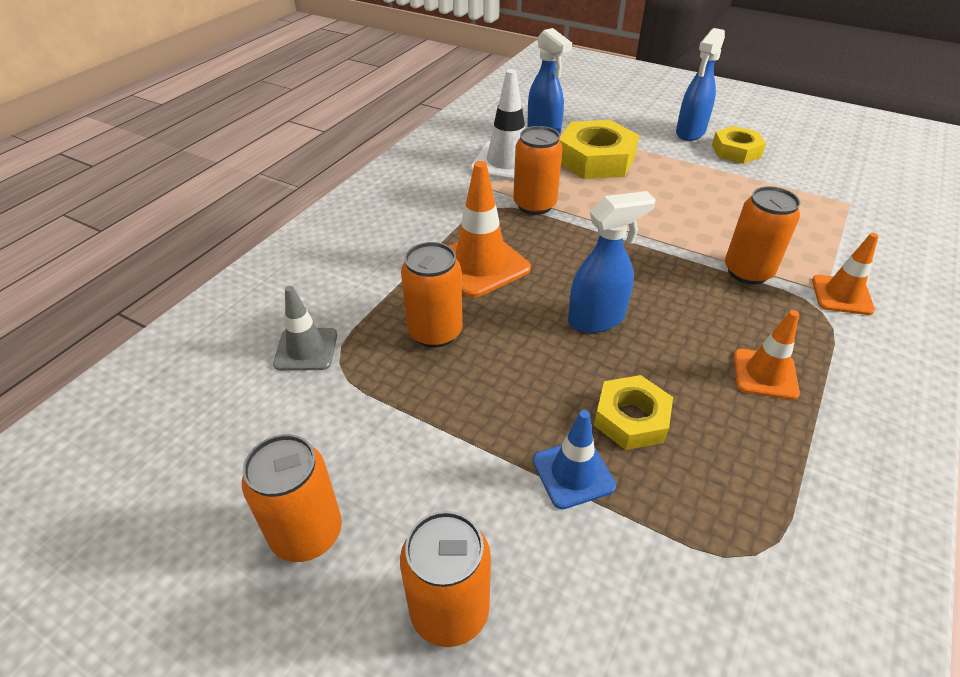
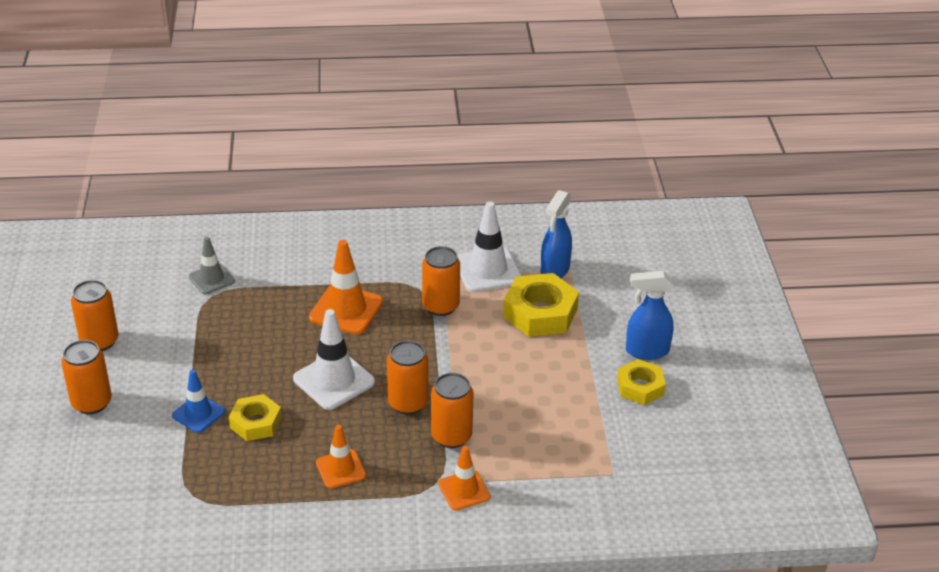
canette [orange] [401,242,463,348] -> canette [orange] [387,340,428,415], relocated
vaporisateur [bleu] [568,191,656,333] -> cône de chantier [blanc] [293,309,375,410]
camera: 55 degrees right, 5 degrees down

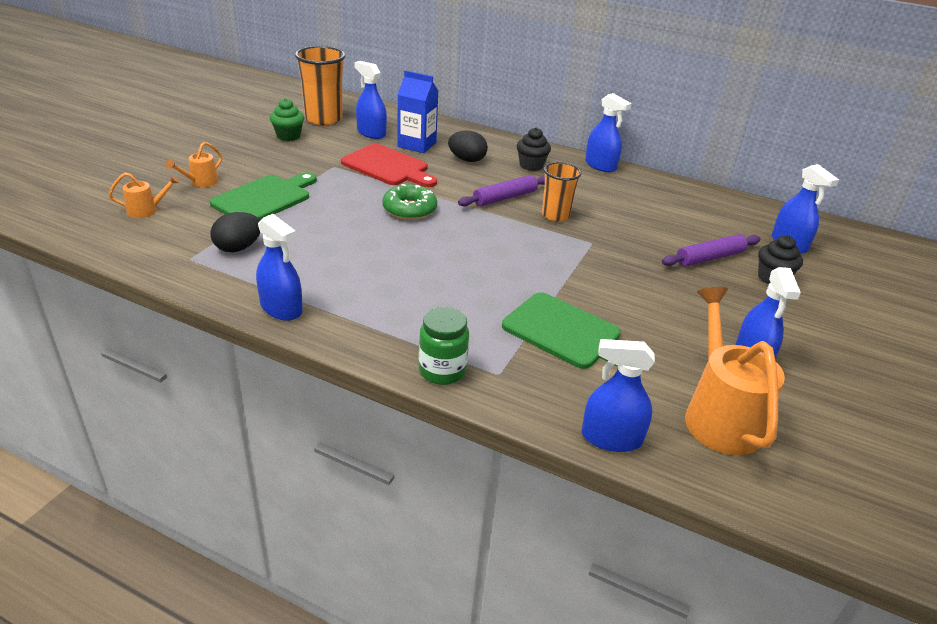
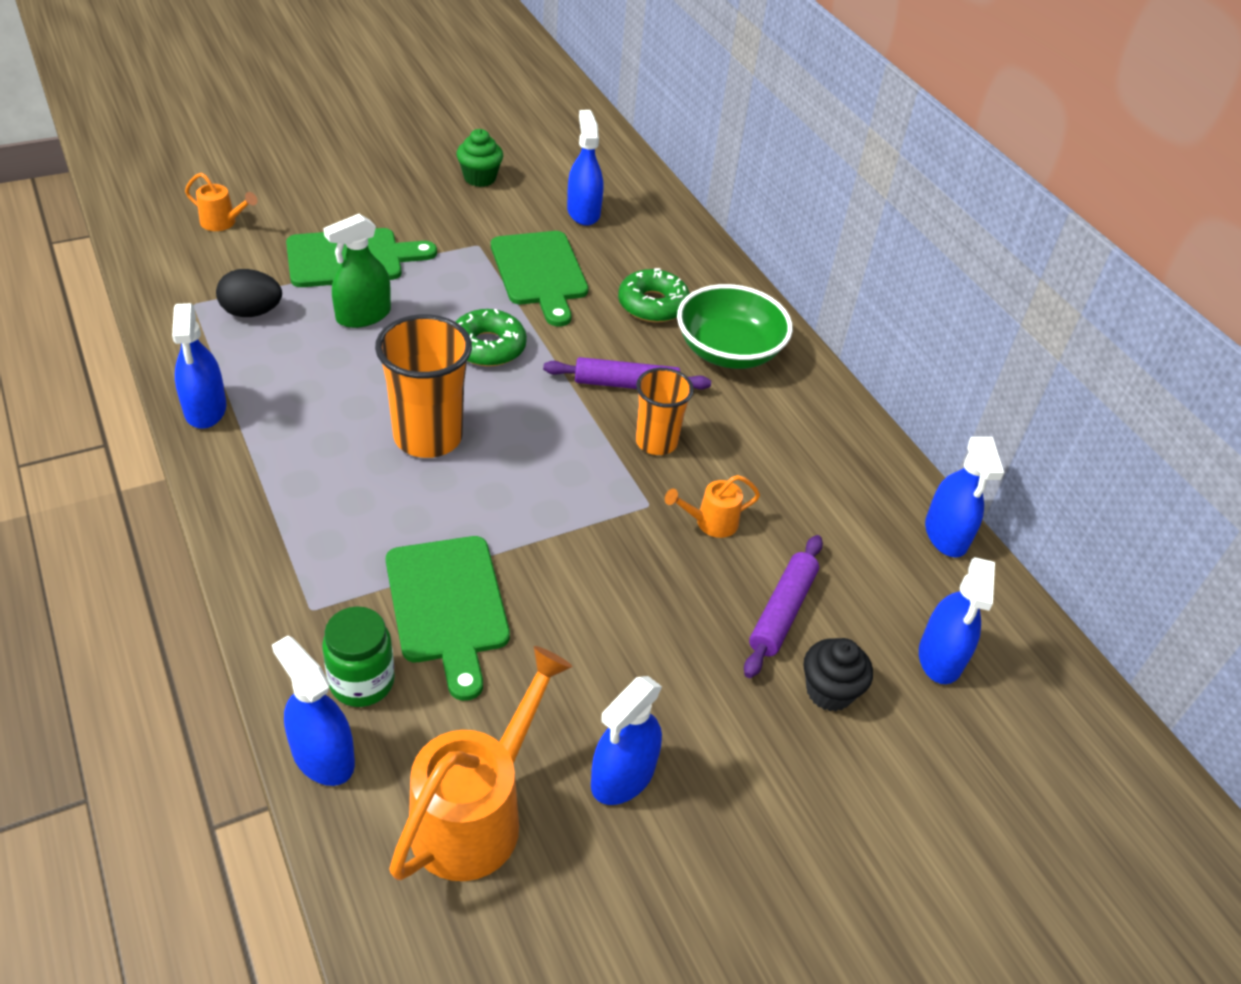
arrosoir [orange] [166,142,222,187] -> arrosoir [orange] [665,475,760,538], relocated
gobelet [orange] [295,46,346,125] -> gobelet [orange] [375,314,472,458], relocated
planche à découper [rouge] [341,144,437,187] -> planche à découper [vert] [491,231,588,326]
brique de lait [bleu] [397,71,438,153] -> none
bocal [vert] [419,307,469,385] -> bocal [vert] [322,607,395,707], relocated
œuf [noir] [448,131,488,162] -> beignet [vert] [618,268,690,323]
muffin [noir] [517,128,551,171] -> bol [vert] [677,284,793,369]
vaporisateur [bleu] [585,93,632,172] -> vaporisateur [bleu] [925,437,1004,557], relocated
rouleau à pâtisserie [violet] [662,234,761,267] -> rouleau à pâtisserie [violet] [744,535,823,678], 75 degrees counterclockwise
none -> vaporisateur [vert] [323,214,391,328]
camera: 35 degrees right, 10 degrees up

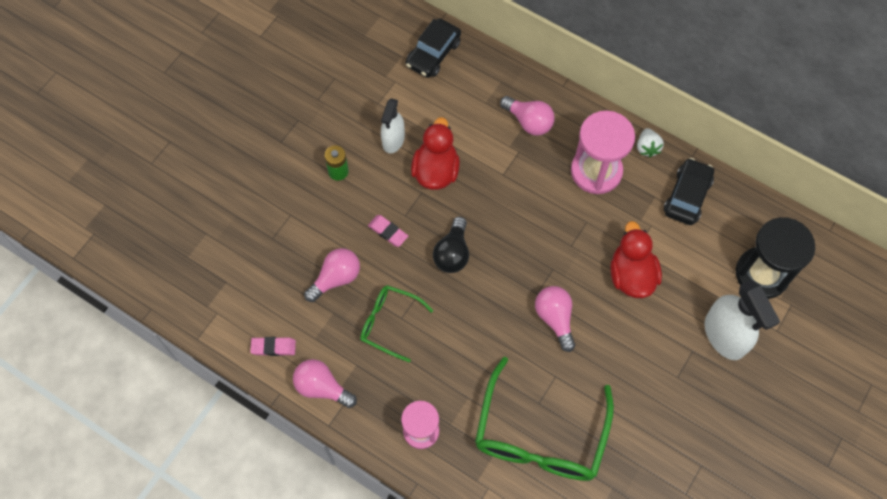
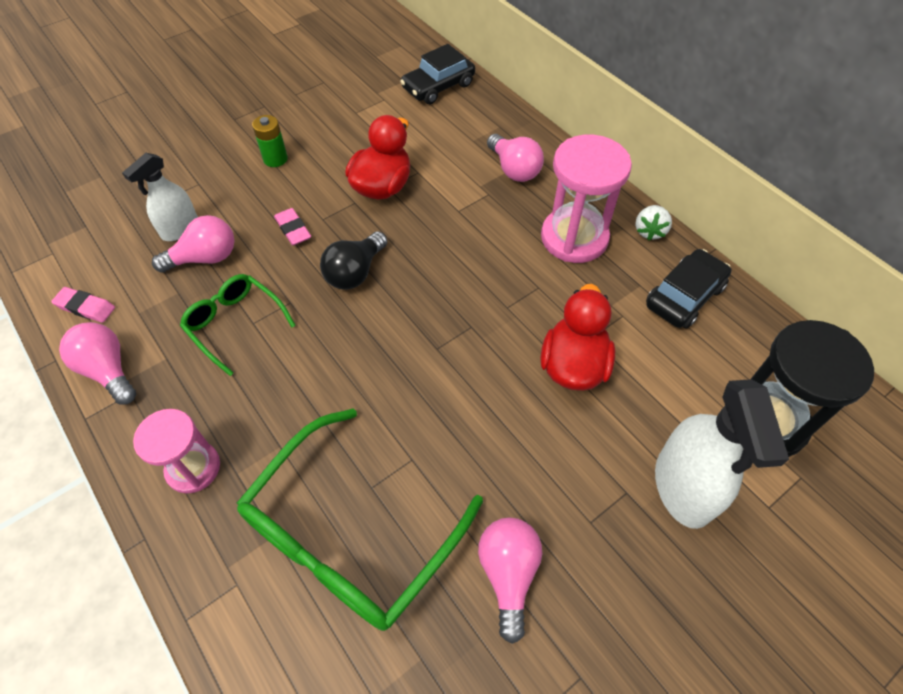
vaporisateur [blanc] [381,98,405,153] -> vaporisateur [blanc] [122,153,198,241], relocated
ampoule [rose] [535,286,575,352] -> ampoule [rose] [478,517,542,644], relocated
camera: 20 degrees right, 10 degrees down

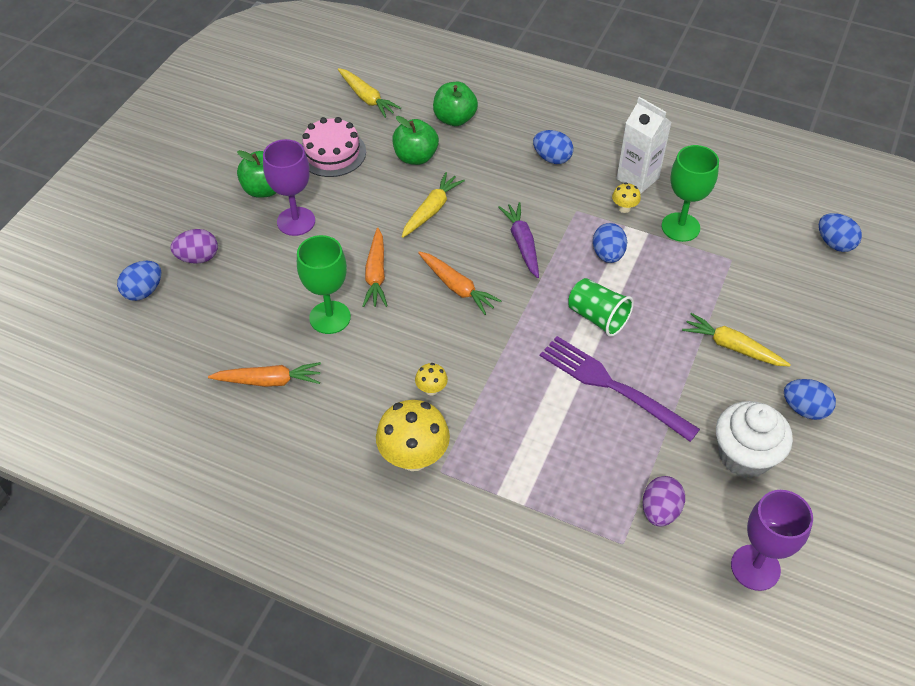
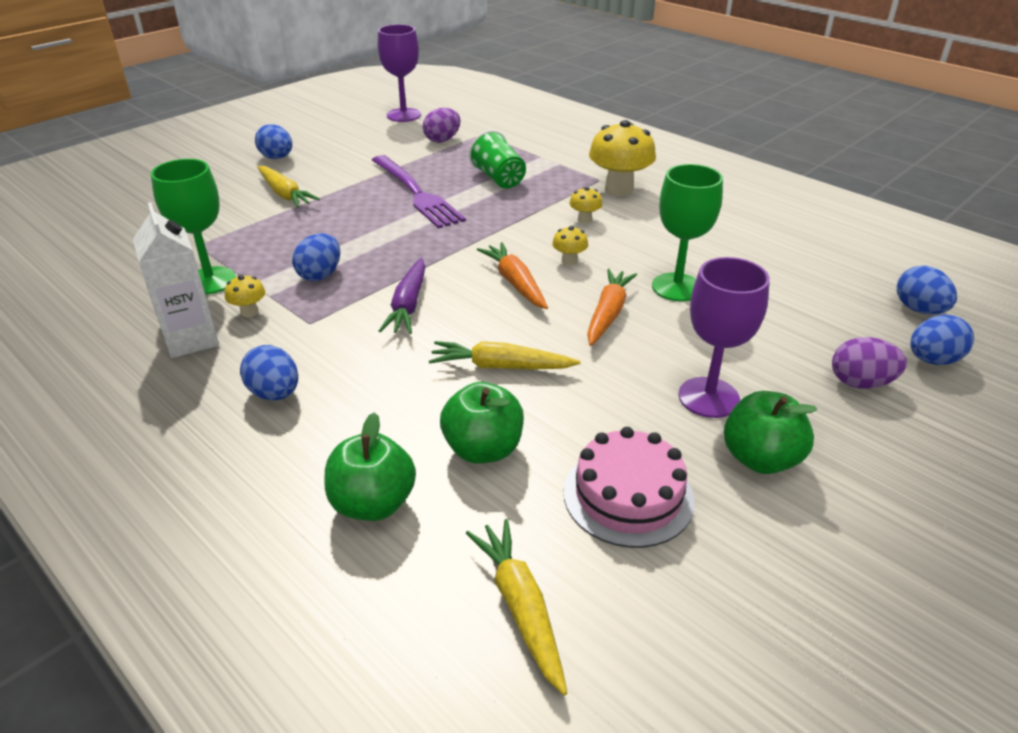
carotte [orange] [208,362,321,387] -> none
carotte [jaune] [402,172,465,238] -> carotte [jaune] [429,341,580,369], 45 degrees clockwise
gobelet [vert] [568,278,634,337] -> gobelet [vert] [469,130,526,189], relocated
muffin [blanc] [716,401,793,478] -> none
œuf [bleu] [819,213,862,252] -> œuf [bleu] [897,266,957,314], relocated
none -> champignon [jaune] [552,226,588,265]
camera: 160 degrees left, 15 degrees down

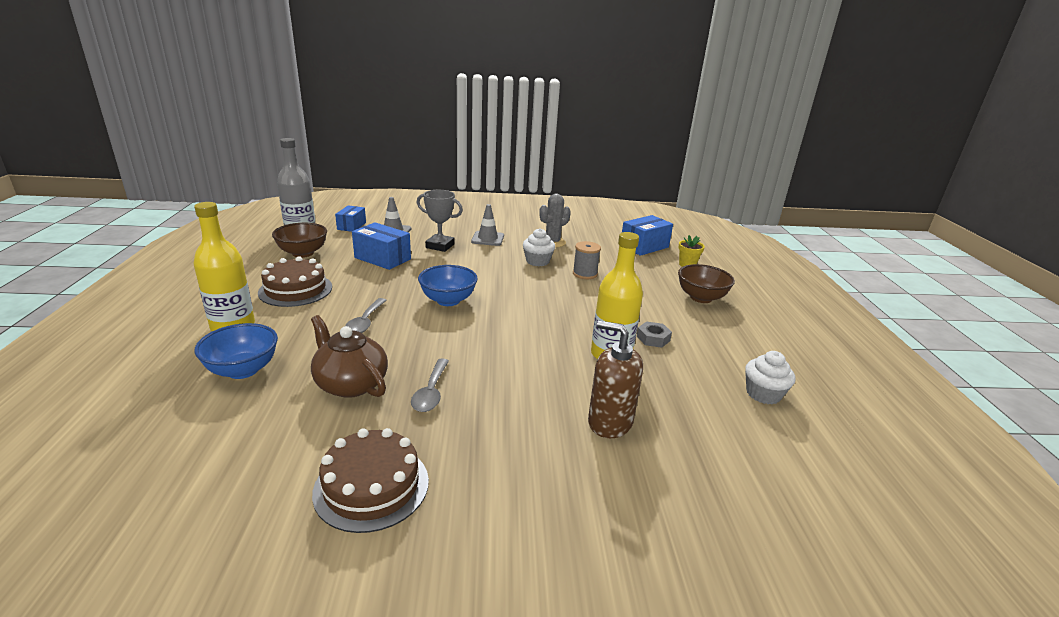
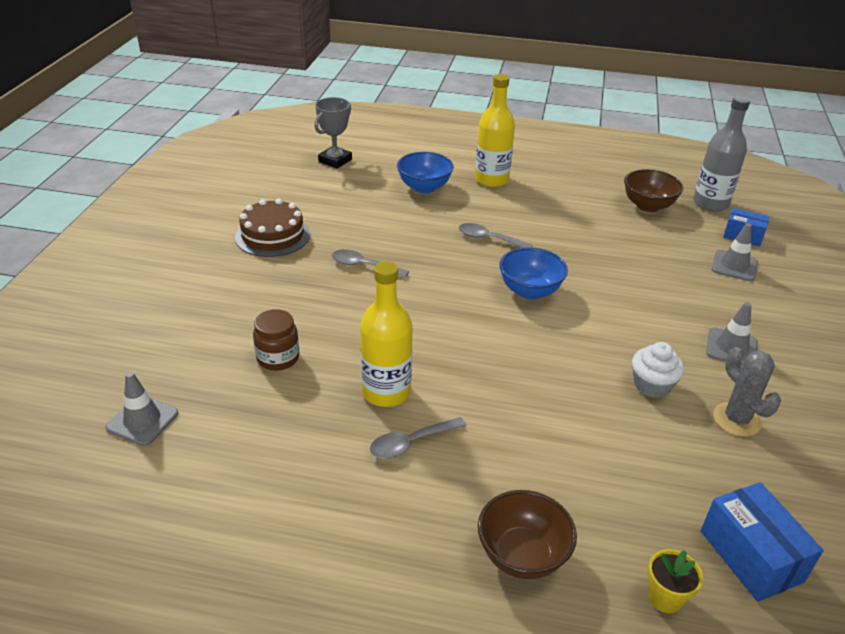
gâteau [marron] [258,256,332,307] -> none
théière [marron] [311,315,388,398] -> none
boîte [bleu] [352,222,411,270] -> none
trophée [gris] [417,190,463,252] -> trophée [gris] [315,97,352,169], relocated
bobine [gris] [573,241,601,279] -> none
distributeur de savon [marron] [588,321,643,438] -> bocal [marron] [253,309,299,371]
écrou [gris] [637,322,672,348] -> cuillère [gris] [370,417,466,459]
muffin [blanc] [745,351,795,405] -> none
none -> cône de chantier [gris] [105,372,178,446]
camera: 105 degrees right, 10 degrees up

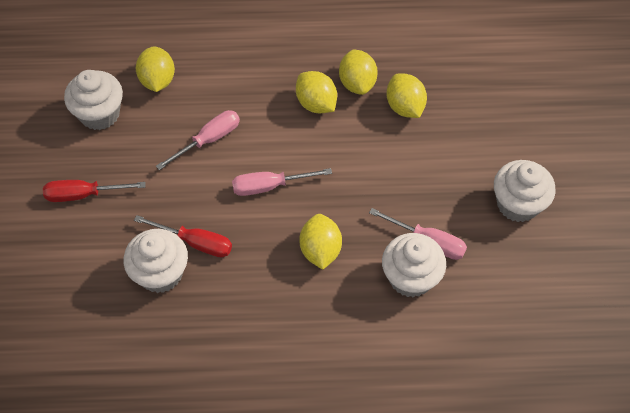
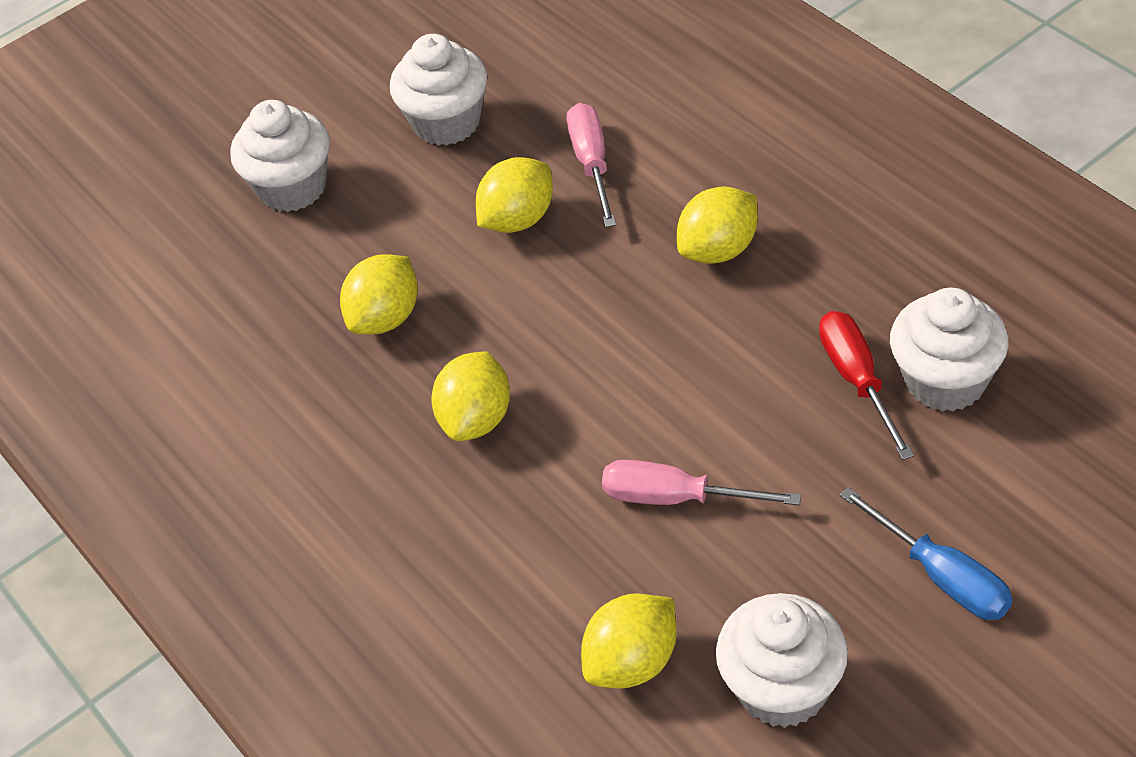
tournevis [rouge] [43,180,146,202] -> tournevis [bleu] [840,487,1012,620]
tournevis [rose] [232,168,332,196] -> none
citron [jaune] [339,49,378,95] -> citron [jaune] [476,157,553,233], relocated
muffin [blanc] [382,233,446,298] -> muffin [blanc] [230,100,330,212], relocated
camera: 120 degrees left, 10 degrees down

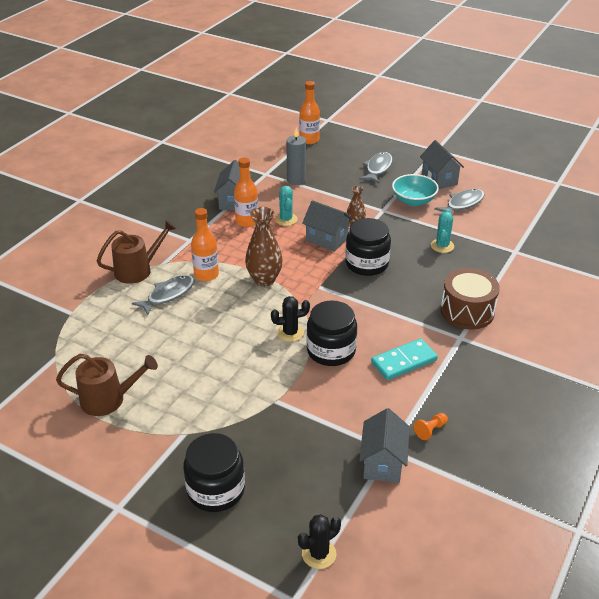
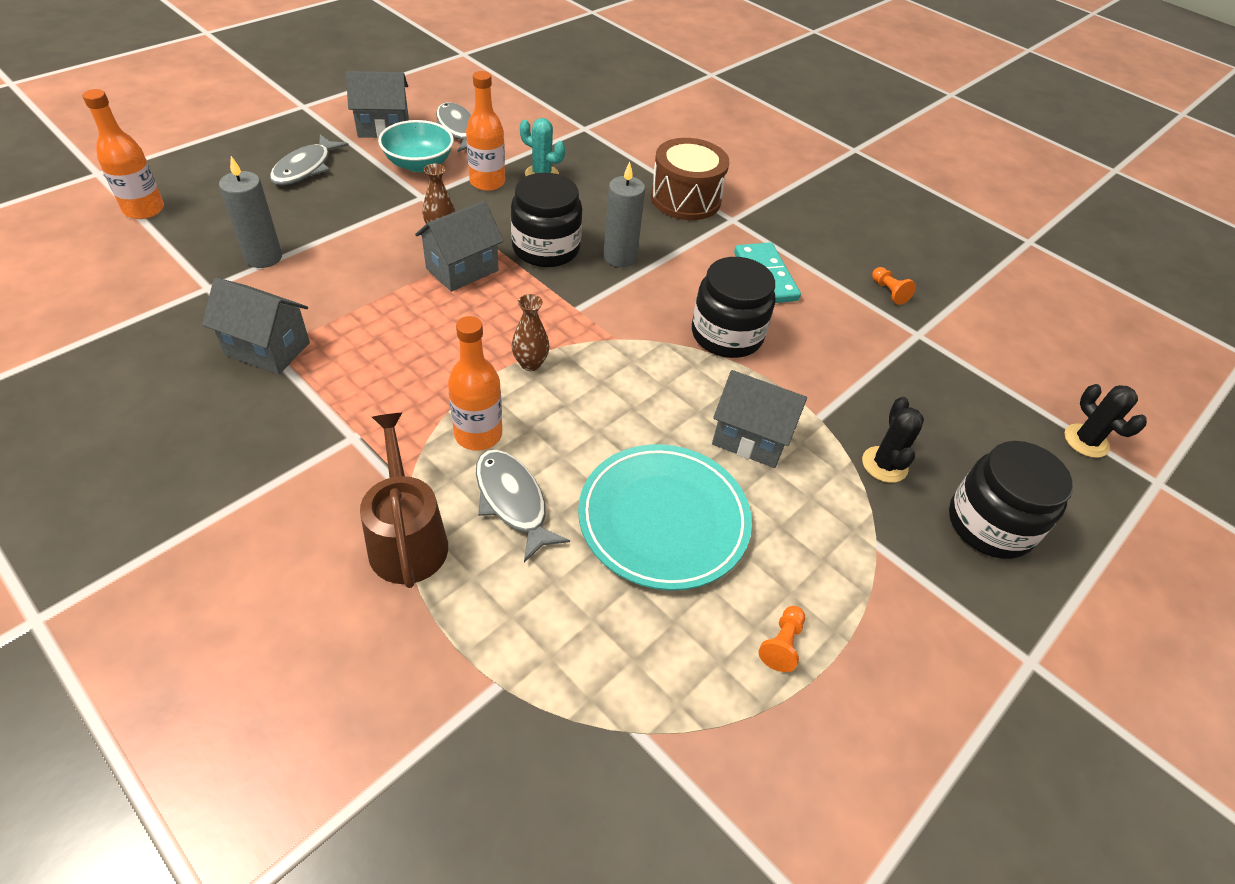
arrosoir [marron] [56,354,158,416] -> pion [orange] [759,606,805,672]
bouteille [orange] [234,157,258,227] -> bouteille [orange] [466,71,505,191], relocated
vase [marron] [245,207,283,286] -> vase [marron] [512,294,549,371], x0.57
cactus [noir] [271,296,310,342] -> cactus [noir] [862,397,924,483], relocated
cactus [turquoise] [275,186,298,226] -> none
maison [gris] [359,408,410,483] -> maison [gris] [712,370,807,468], relocated
poisson [gris] [360,152,393,183] -> poisson [gris] [270,134,349,185], 105 degrees counterclockwise
none -> assiette [turquoise] [578,444,752,591]
none -> bougie [gris] [603,162,645,267]
camera: 80 degrees left, 10 degrees up

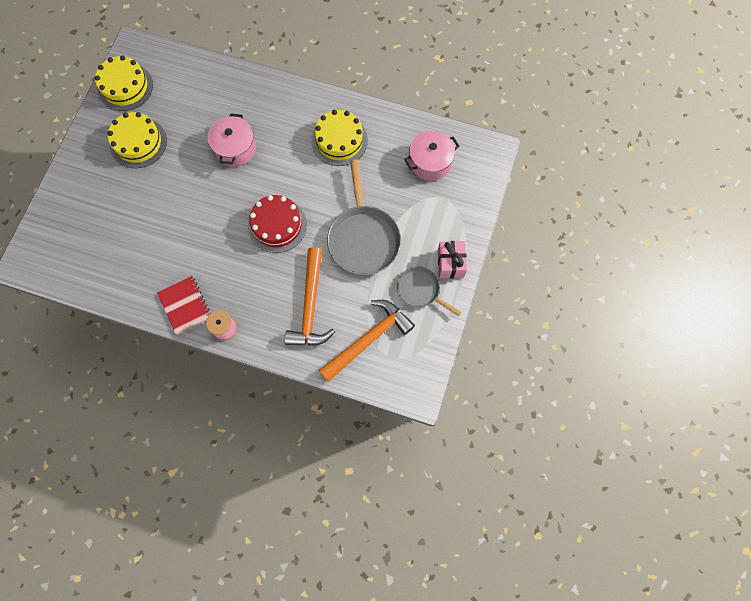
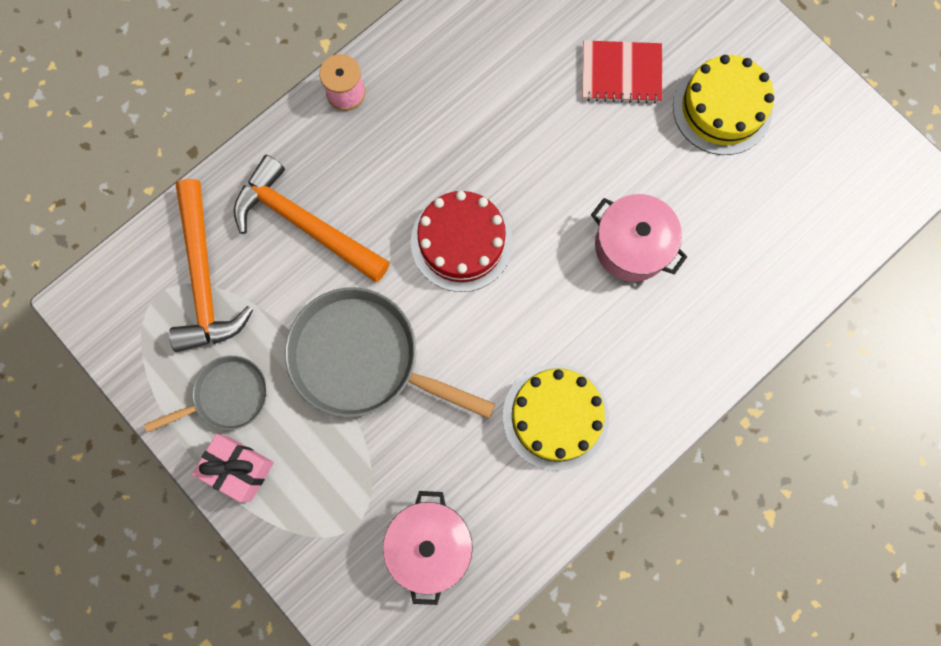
gâteau [jaune] [95,55,153,111] -> none
carnet [rouge] [157,276,211,335] -> carnet [rouge] [582,41,662,104], relocated
camera: 120 degrees right, 5 degrees up

